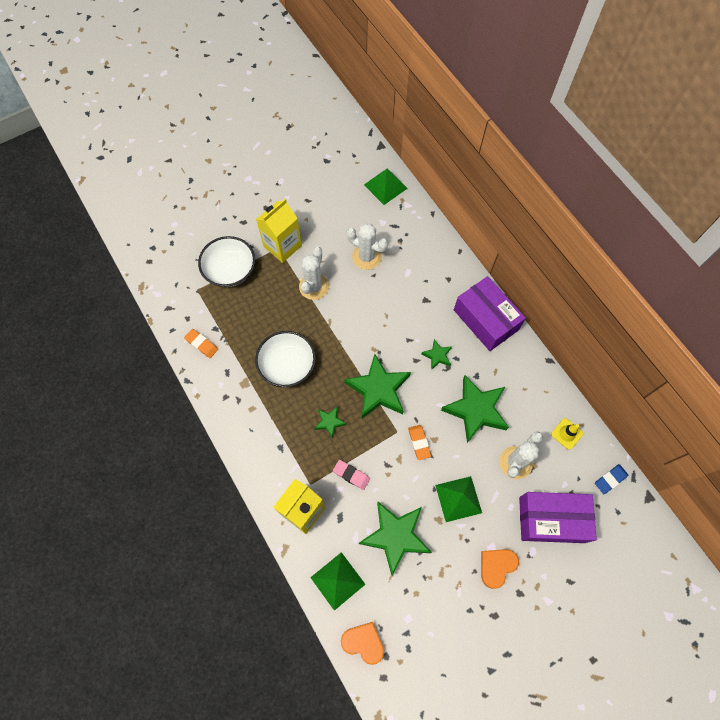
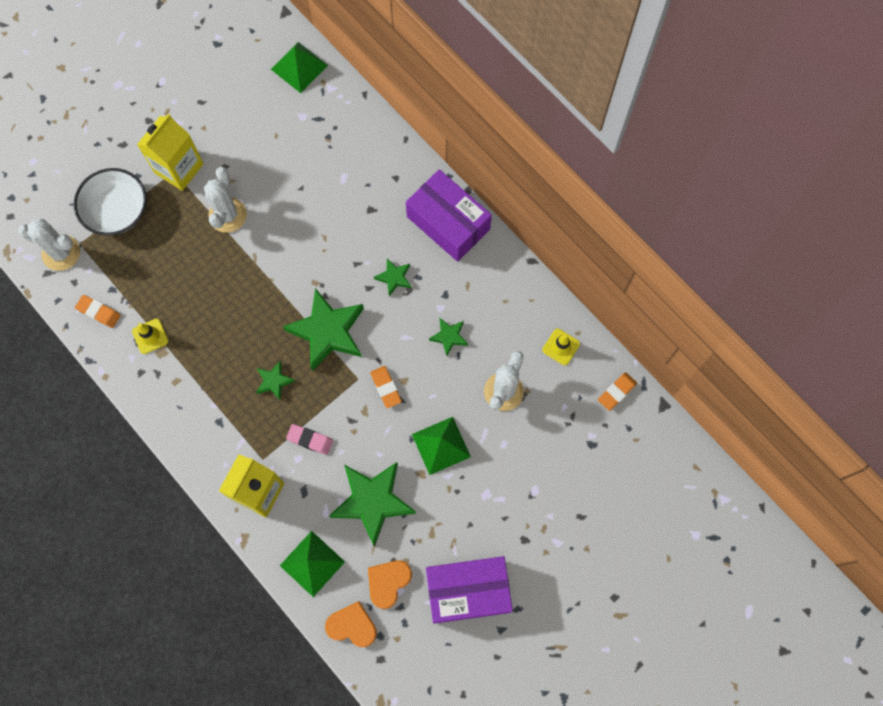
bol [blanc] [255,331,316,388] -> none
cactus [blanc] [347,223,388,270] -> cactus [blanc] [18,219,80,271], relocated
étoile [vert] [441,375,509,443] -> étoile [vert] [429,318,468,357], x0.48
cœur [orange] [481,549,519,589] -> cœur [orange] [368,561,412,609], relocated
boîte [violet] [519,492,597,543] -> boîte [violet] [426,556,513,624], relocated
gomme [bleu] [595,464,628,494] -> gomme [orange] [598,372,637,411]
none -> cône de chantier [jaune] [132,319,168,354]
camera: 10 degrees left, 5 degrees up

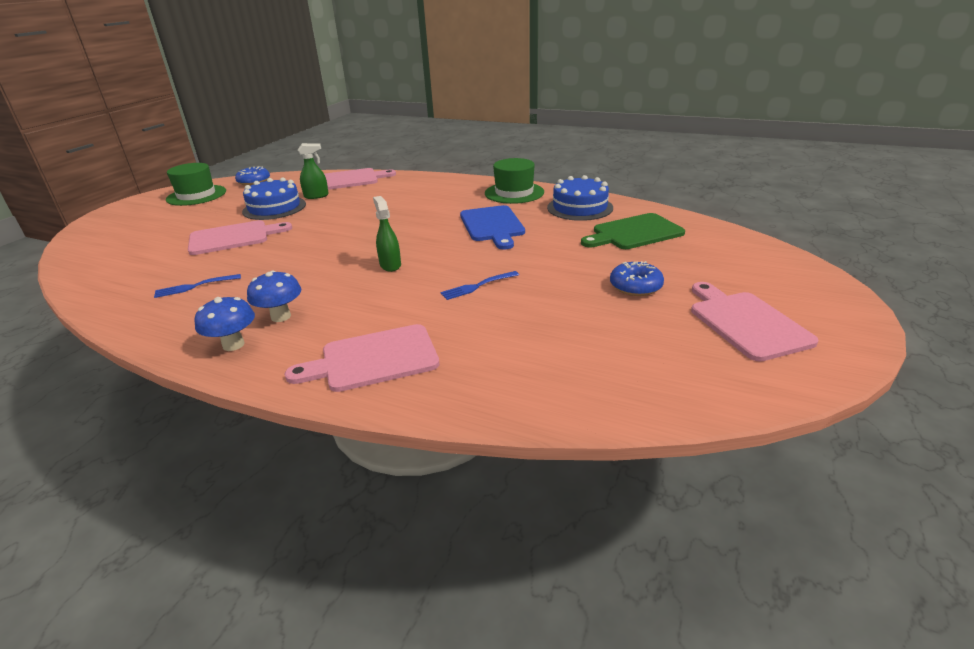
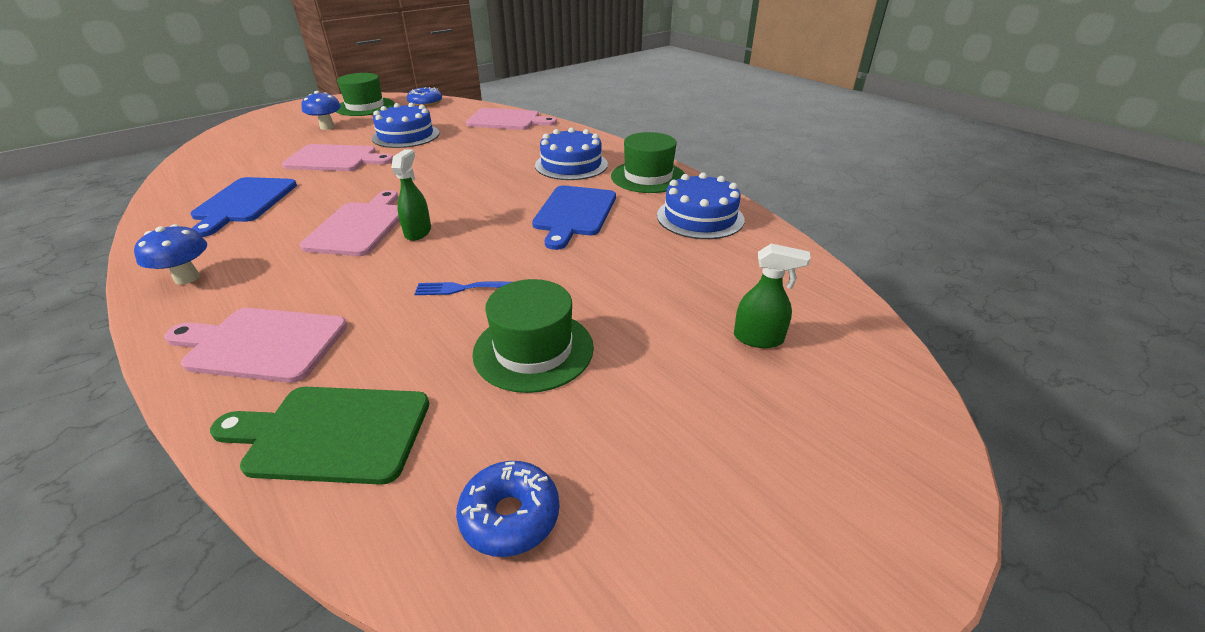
fourchette [bleu] [154,274,241,298] -> planche à découper [bleu] [191,177,297,237]
champignon [bleu] [247,271,301,322] -> champignon [bleu] [302,91,341,130], relocated
vaporisateur [vert] [298,143,329,199] -> vaporisateur [vert] [734,243,810,348], relocated
planche à découper [vert] [581,213,685,249] -> planche à découper [vert] [210,387,429,485], relocated
beignet [bleu] [610,261,664,296] -> beignet [bleu] [456,461,559,557], relocated
planche à découper [rose] [691,282,819,362] -> planche à découper [rose] [300,190,400,256], relocated
none -> chapeau [vert] [472,279,594,393]
none -> gâteau [bleu] [535,127,608,180]
camera: 25 degrees right, 5 degrees up

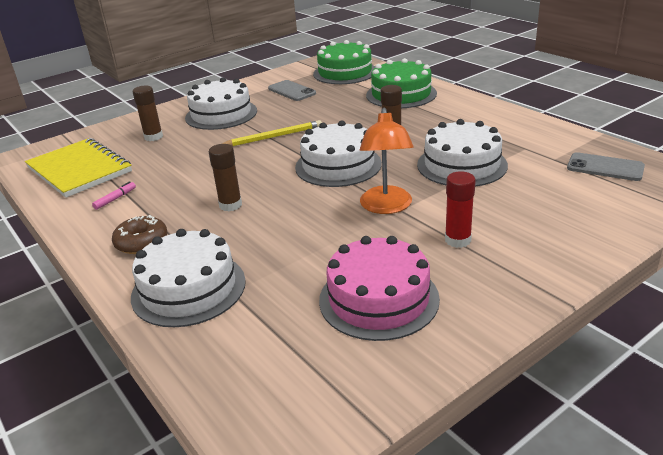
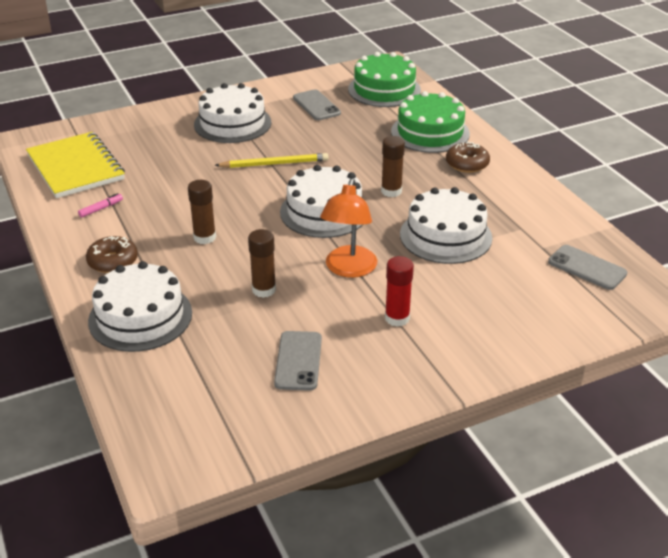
bâton de colle [marron] [133,86,163,141] -> bâton de colle [marron] [248,229,276,298], relocated
gâteau [rose] [319,236,440,341] -> téléphone [gris] [274,331,322,391]
none -> beignet [marron] [446,141,490,173]
camera: 10 degrees right, 5 degrees up

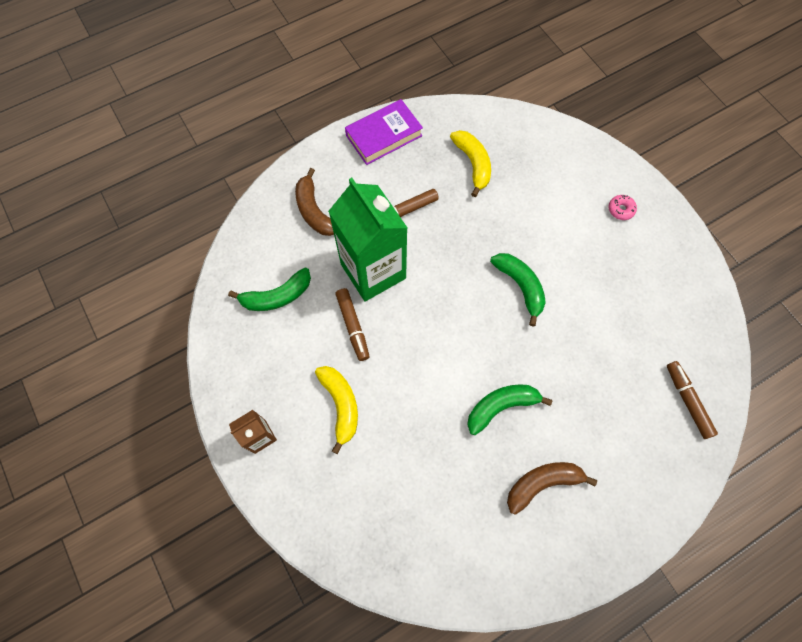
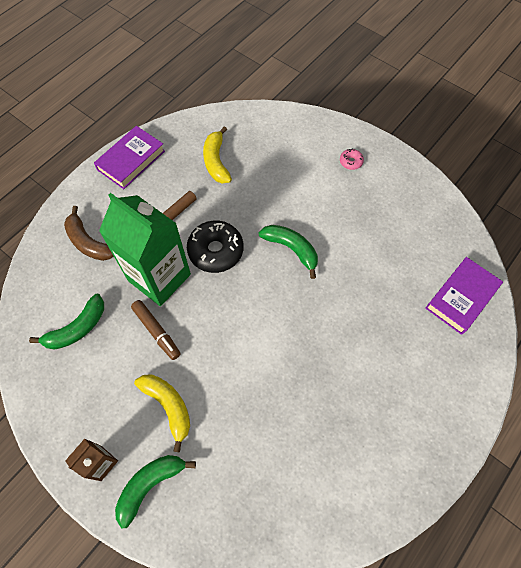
banane [jaune] [450,130,491,197] -> banane [jaune] [203,126,232,184], 150 degrees counterclockwise
banane [vert] [467,384,552,435] -> banane [vert] [115,455,196,528], relocated
banane [marron] [507,462,597,515] -> none
feutre [marron] [667,361,718,439] -> livre [violet] [425,257,503,335]
none -> beignet [noir] [187,221,243,273]
camera: 20 degrees left, 5 degrees down

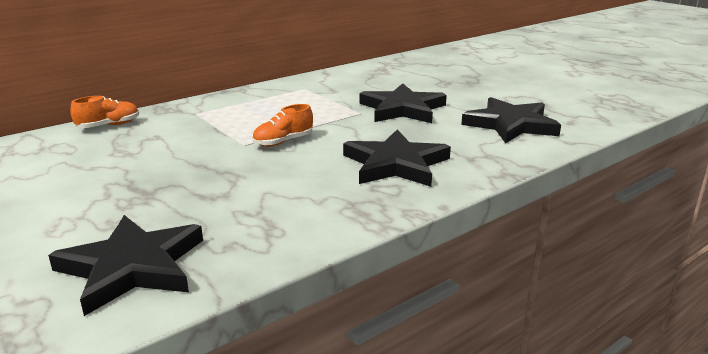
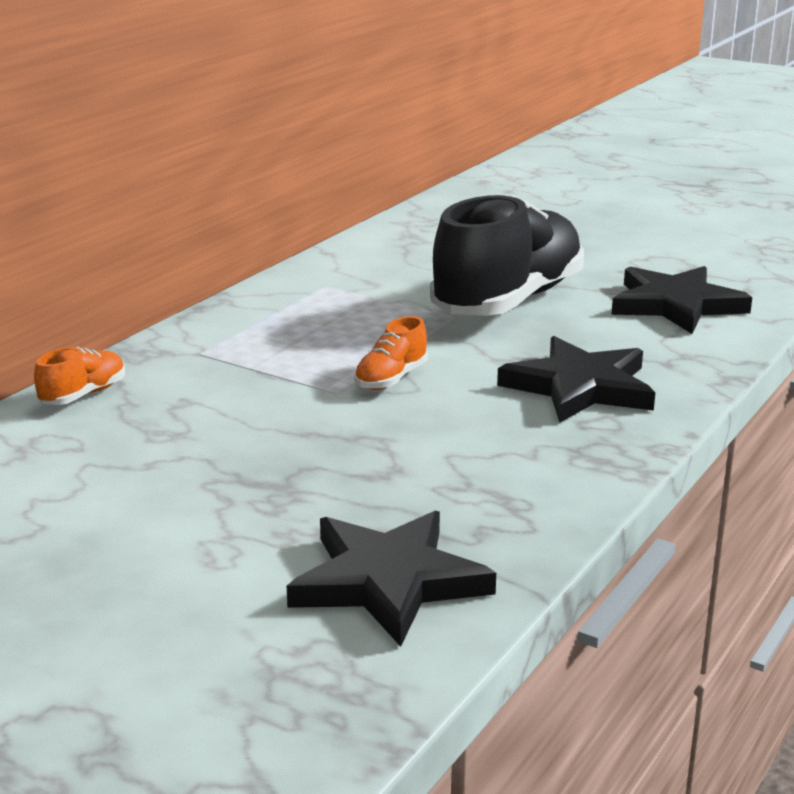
étoile [noir] [360,83,447,123] -> chaussure [noir] [430,194,584,316]
camera: 20 degrees left, 0 degrees up

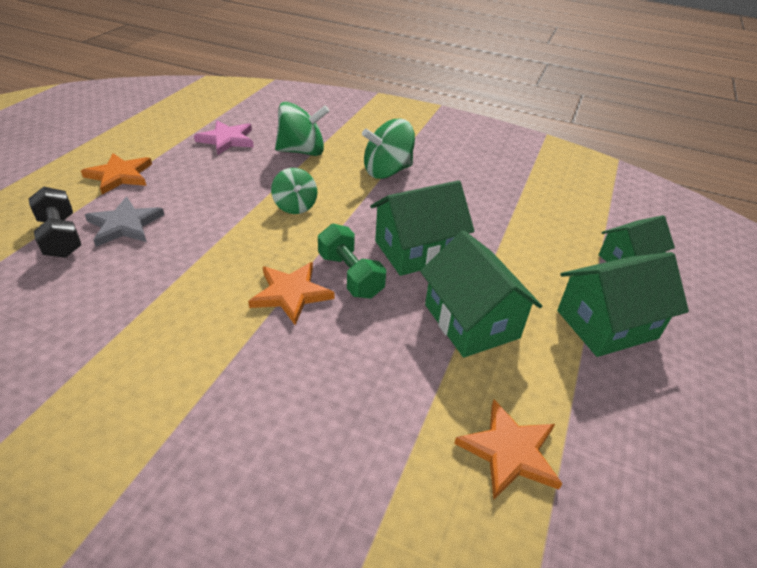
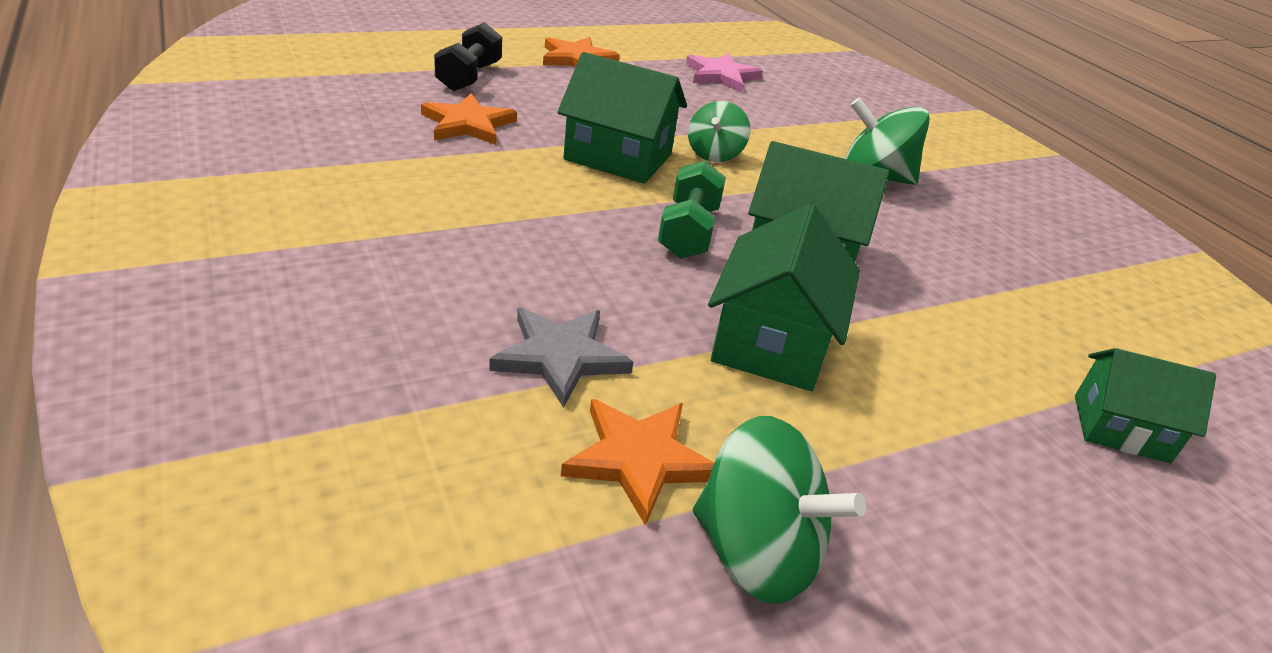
étoile [gris] [85,197,164,247] -> étoile [gris] [489,308,633,408], relocated
étoile [orange] [248,262,334,325] -> étoile [orange] [421,93,517,145], relocated
toupie [vert] [275,102,329,156] -> toupie [vert] [693,416,866,604], relocated
maison [vert] [557,252,689,357] -> maison [vert] [557,52,687,184], relocated
camera: 40 degrees right, 5 degrees down

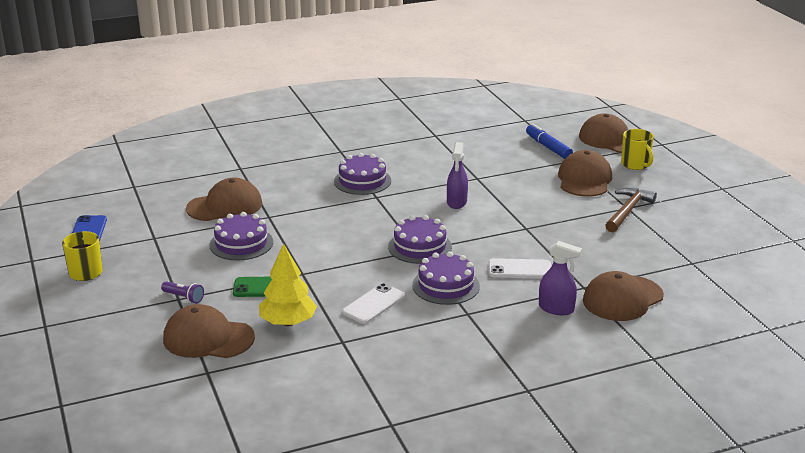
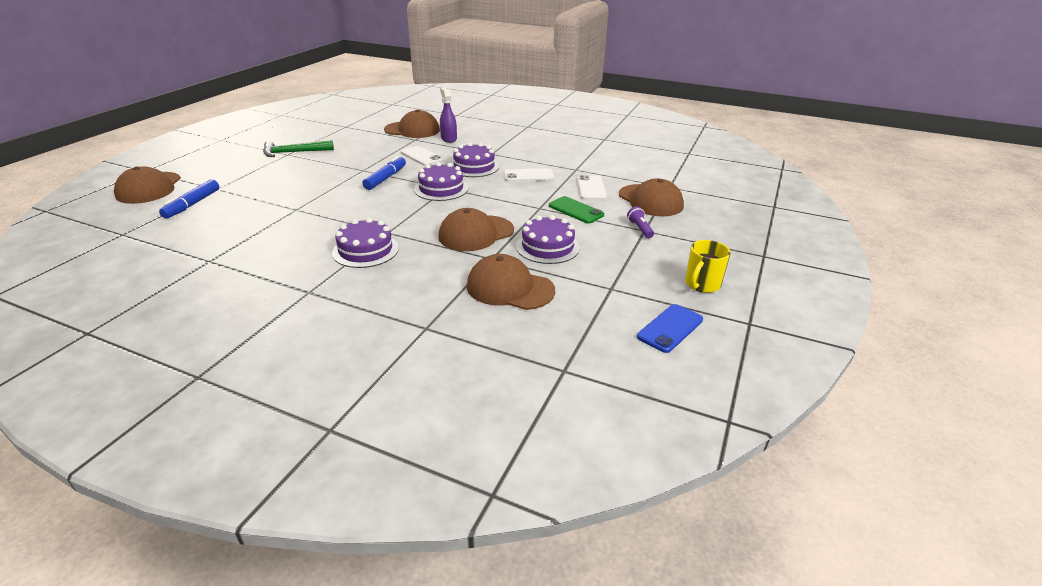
arbre [jaune] [259,243,317,326] -> téléphone [blanc] [577,175,607,200]
vaporisateur [violet] [447,142,468,209] -> none
casquette [marron] [558,150,612,197] -> casquette [marron] [438,208,514,251], relocated
marteau [marron] [605,188,657,233] -> marteau [vert] [263,140,334,157]
tasse [jaune] [621,129,654,170] -> none
none -> feutre [bleu] [362,156,406,190]
camera: 135 degrees left, 5 degrees up

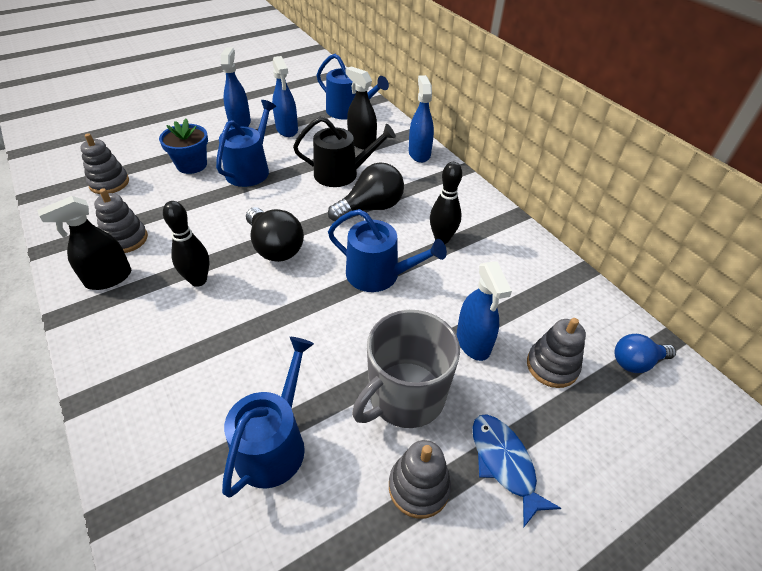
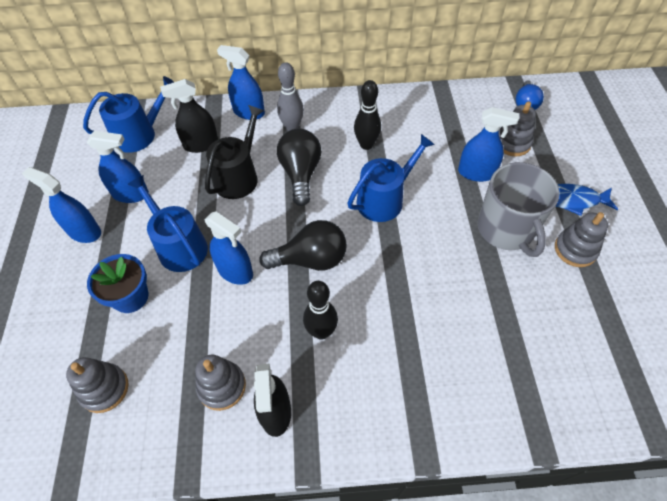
arrosoir [bleu] [222,337,314,498] -> none
none -> vaporisateur [bleu] [204,211,253,285]
none -> quille [gris] [277,62,304,131]
camera: 60 degrees left, 10 degrees up

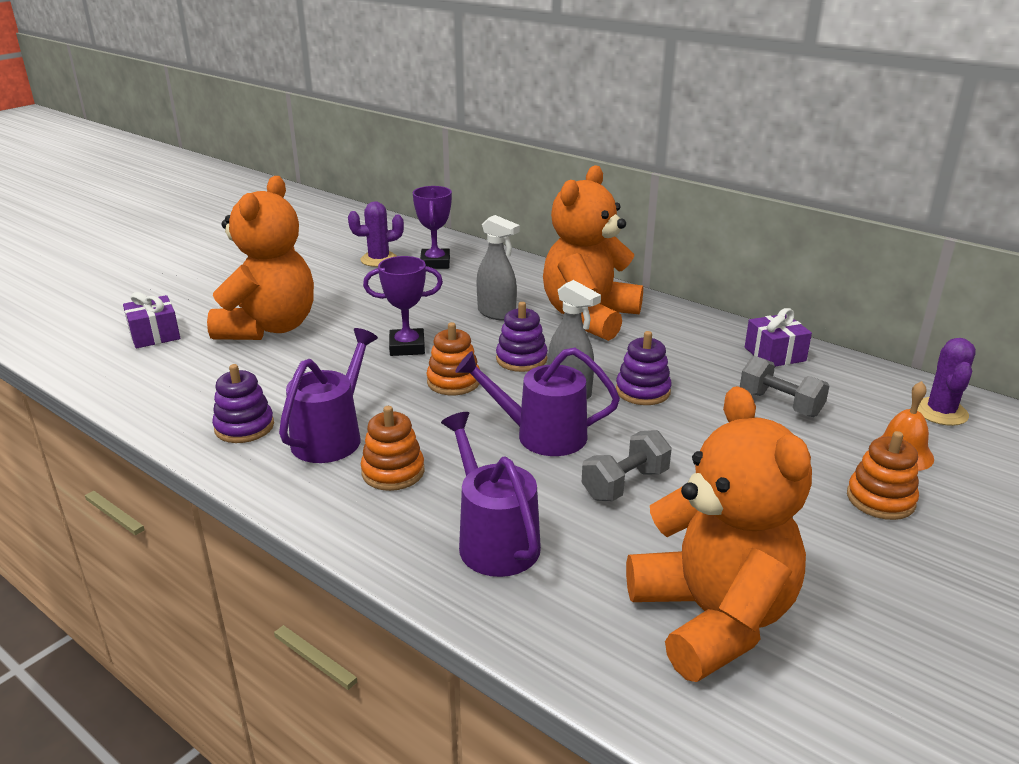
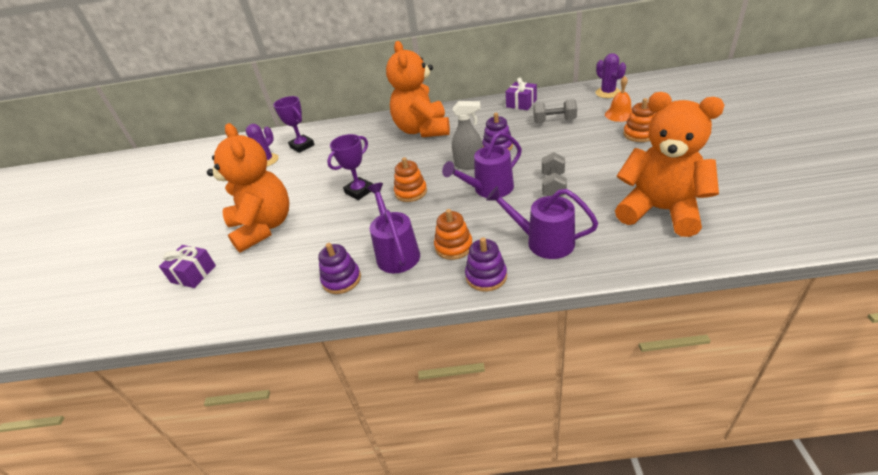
vaporisateur [gris] [476,215,520,321] -> none
jouet à empiler [violet] [496,302,548,372] -> jouet à empiler [violet] [465,237,507,292], relocated
camera: 35 degrees left, 10 degrees up

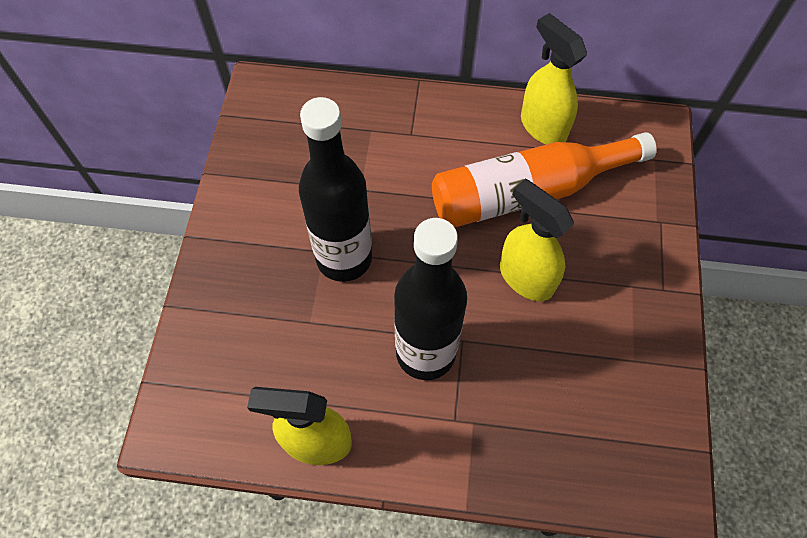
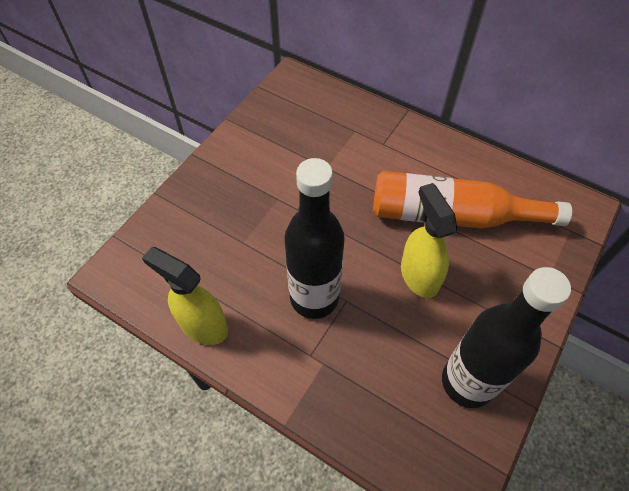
bouteille [noir] [299,97,372,282] -> bouteille [noir] [442,267,571,408], relocated
vaporisateur [jaune] [521,13,587,144] -> none
camera: 25 degrees right, 5 degrees down

